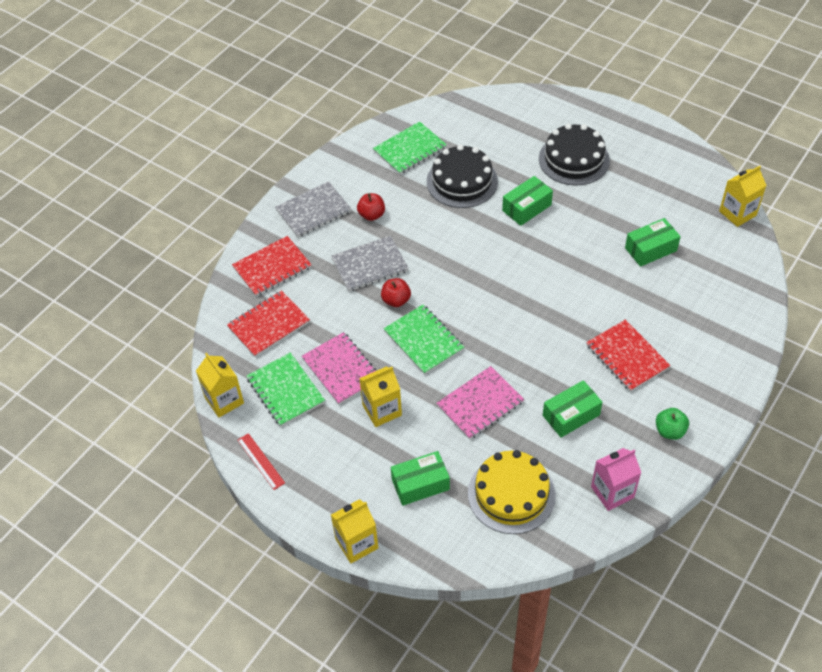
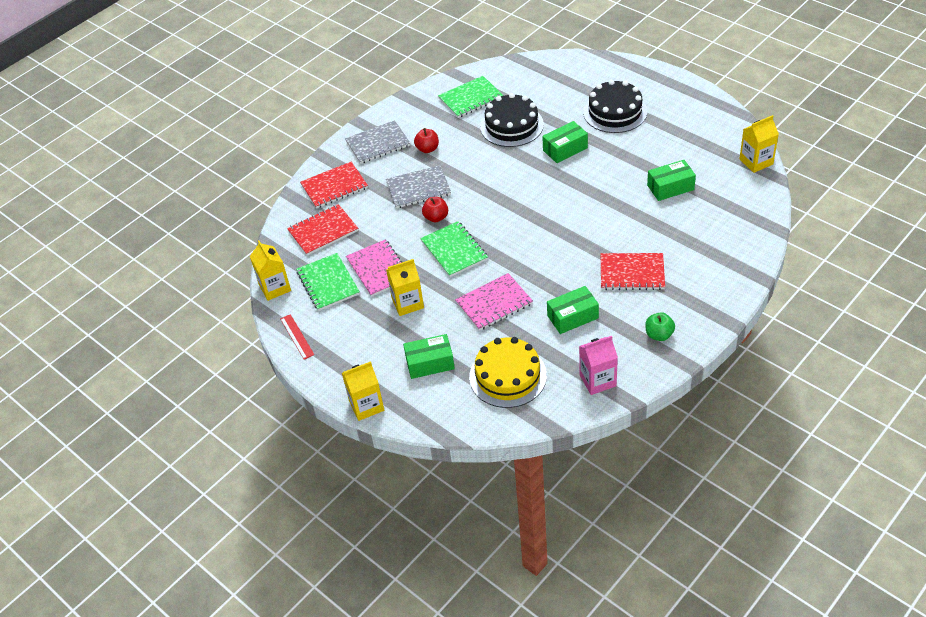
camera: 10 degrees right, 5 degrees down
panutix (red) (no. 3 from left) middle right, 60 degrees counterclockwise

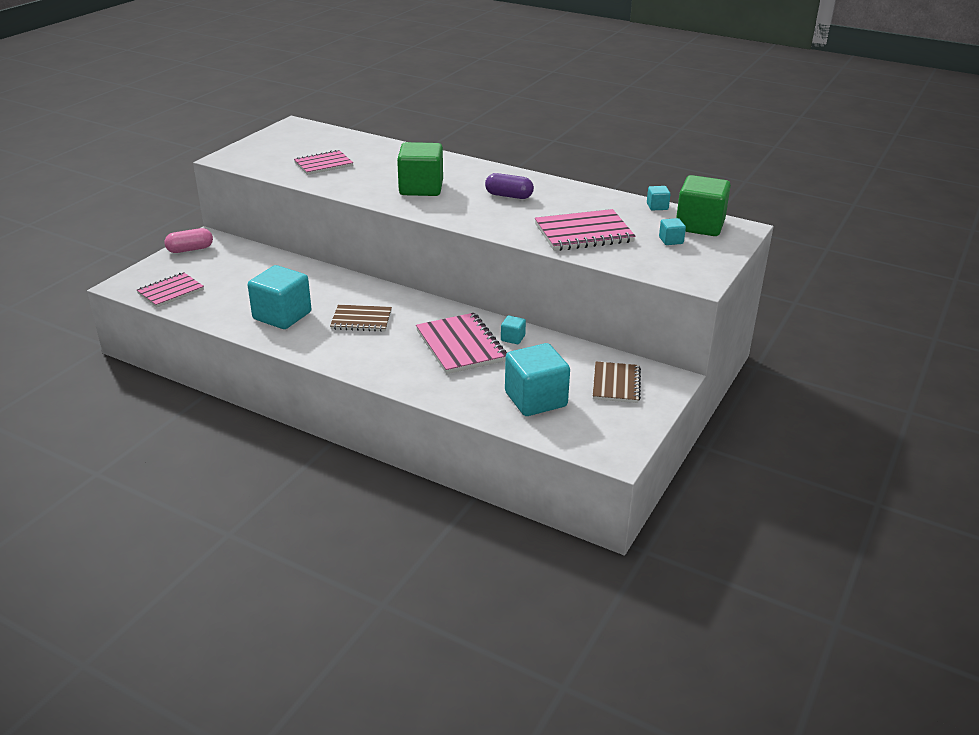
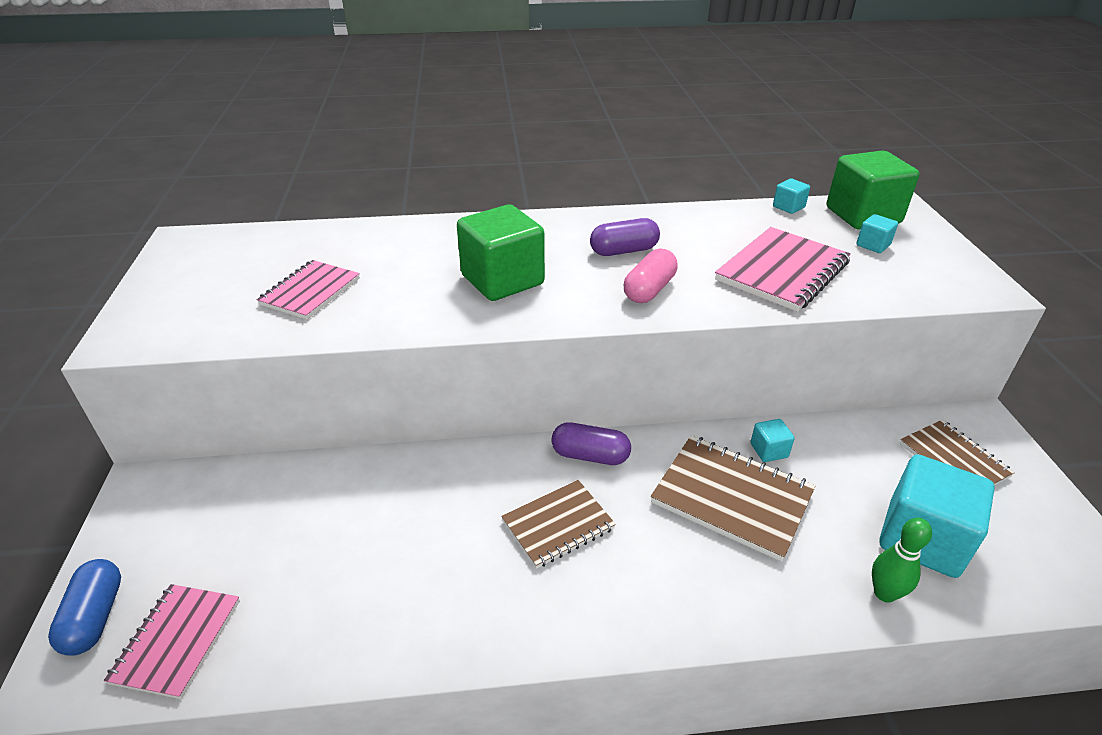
camera: 35 degrees left, 5 degrees up
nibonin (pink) top left -> nibonin (pink) centre, relocated
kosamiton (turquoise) (no. 1 from left) middle left -> none
panutix (pink) (no. 3 from left) centre -> panutix (brown) (no. 2 from left) bottom centre
none -> nibonin (purple) (no. 1 from left) centre
none -> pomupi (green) bottom right
none -> nibonin (blue) bottom left

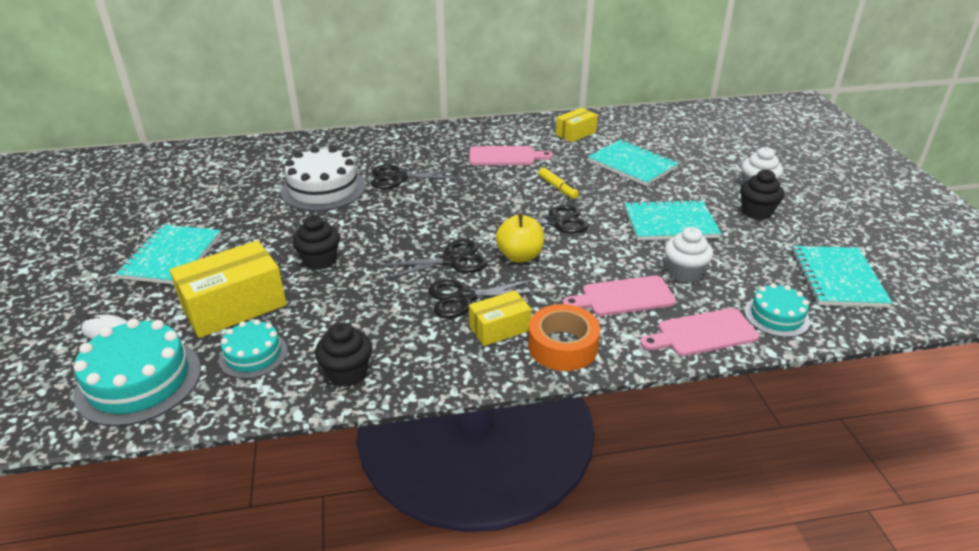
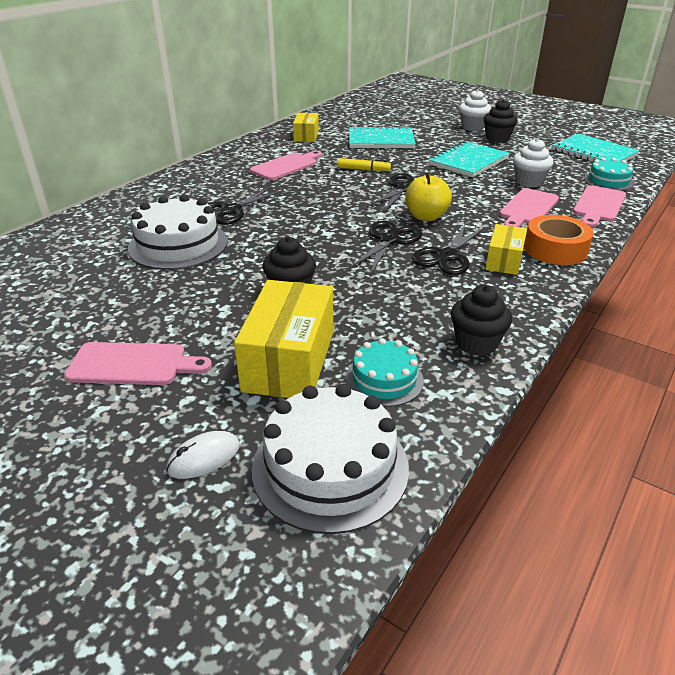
camera: 45 degrees left, 0 degrees up
panutix (turquoise) (no. 1 from left) middle left -> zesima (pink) (no. 1 from left) middle left
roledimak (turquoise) (no. 1 from left) bottom left -> roledimak (white) (no. 2 from left) bottom centre

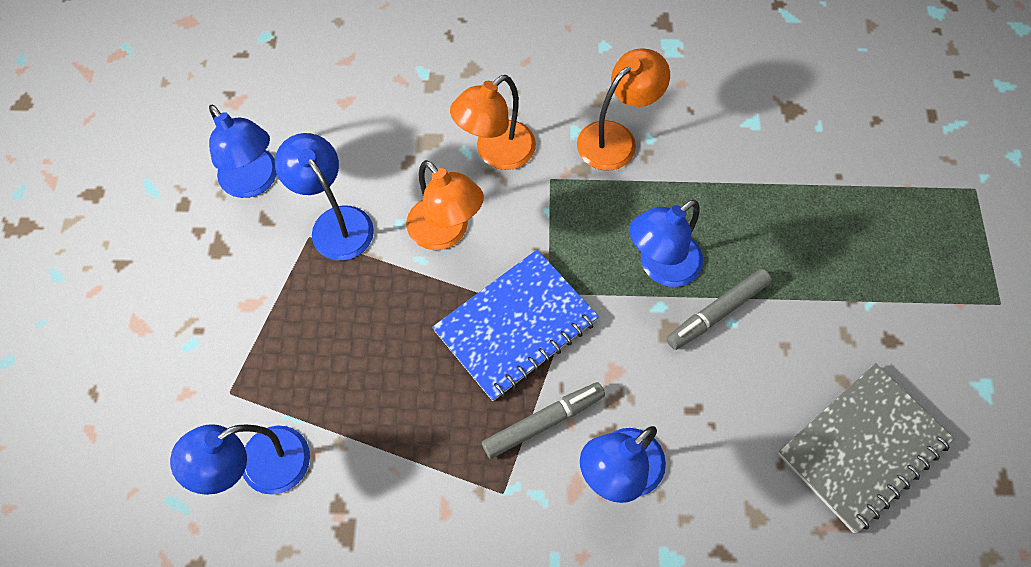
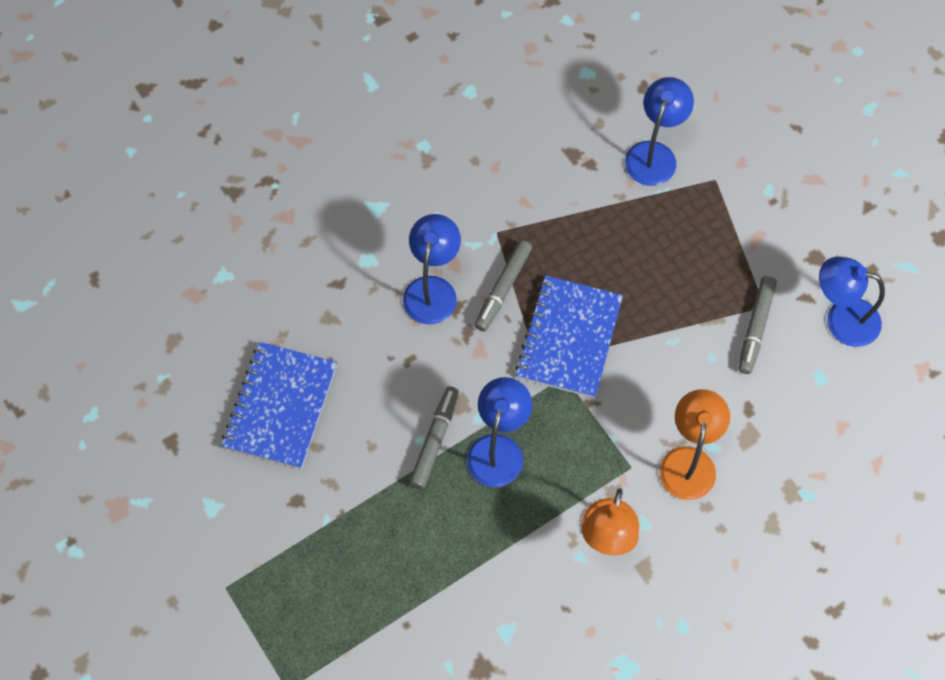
camera: 145 degrees right, 0 degrees up
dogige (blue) (no. 3 from left) middle left -> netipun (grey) (no. 3 from left) middle right
dogige (orange) (no. 1 from left) centre -> none
panutix (grey) bottom right -> panutix (blue) (no. 1 from left) middle left

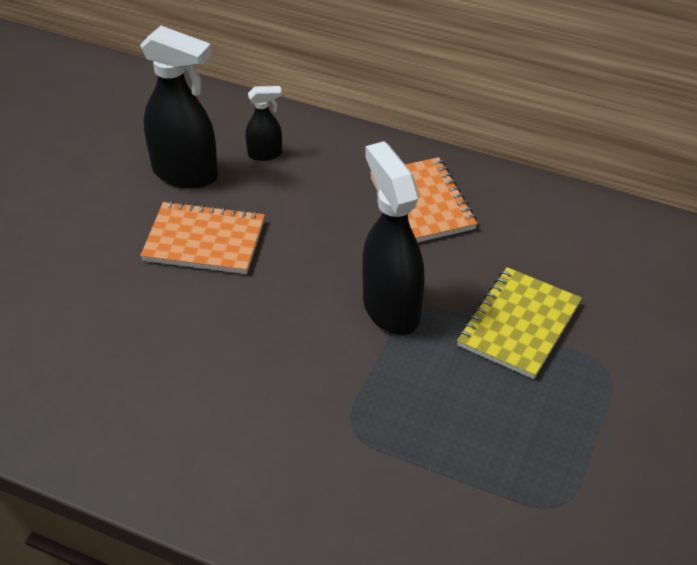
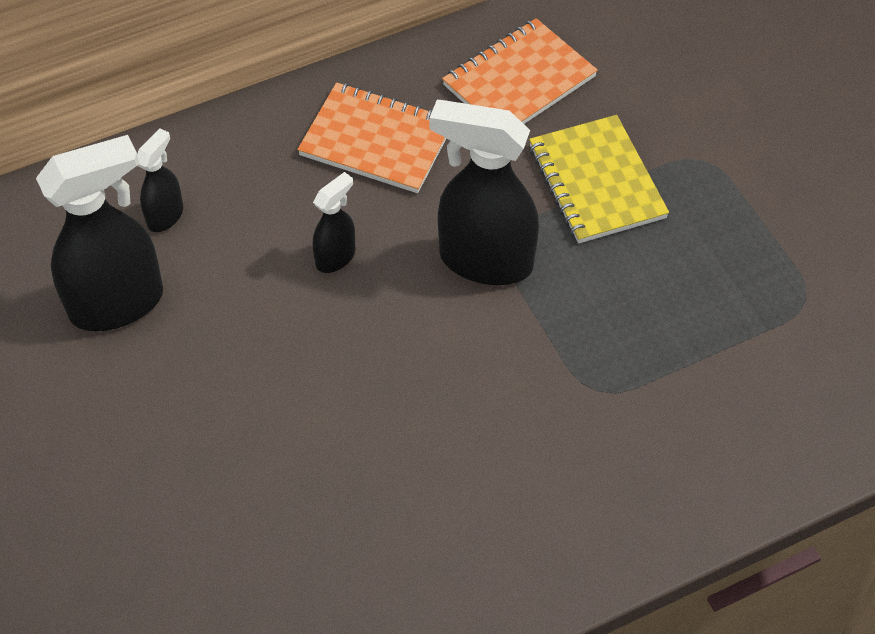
camera: 50 degrees left, 10 degrees up
panutix (orange) (no. 1 from left in the first image) middle left -> panutix (orange) (no. 2 from left) top centre, relocated
none -> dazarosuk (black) (no. 3 from left) centre

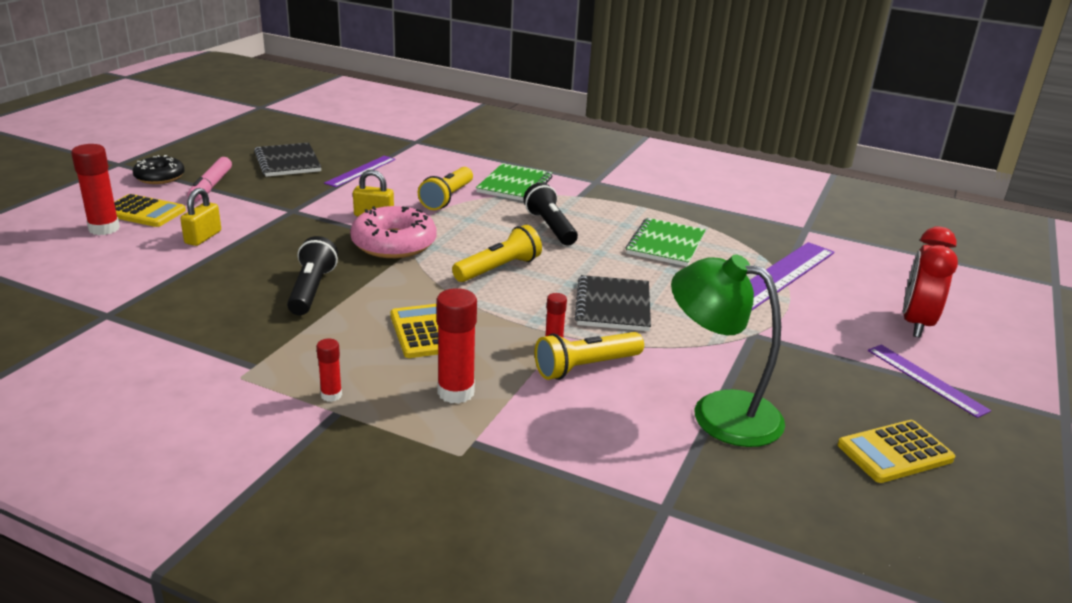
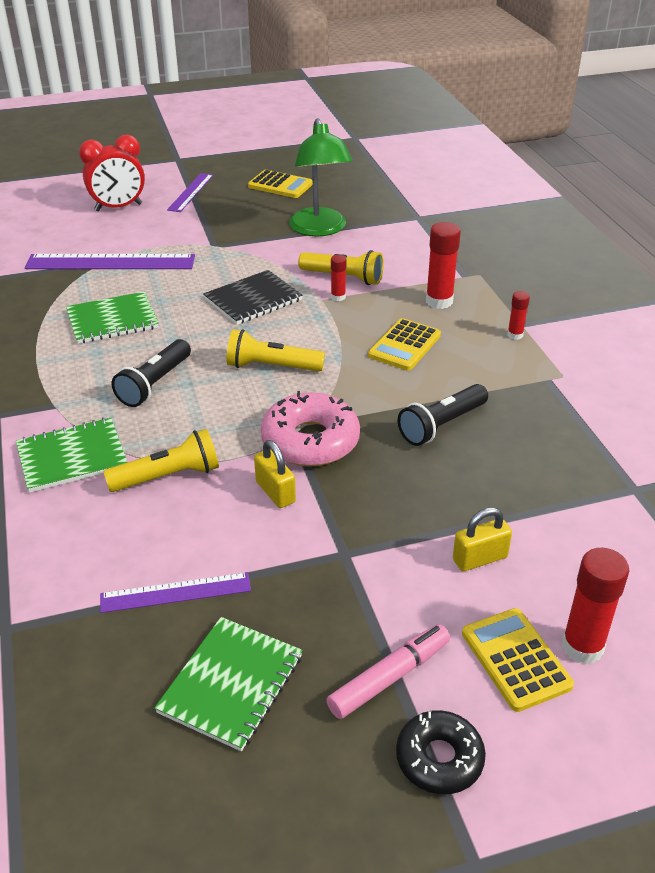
camera: 130 degrees left, 10 degrees up
panutix (black) (no. 1 from left) top left -> panutix (green) (no. 3 from left) bottom centre

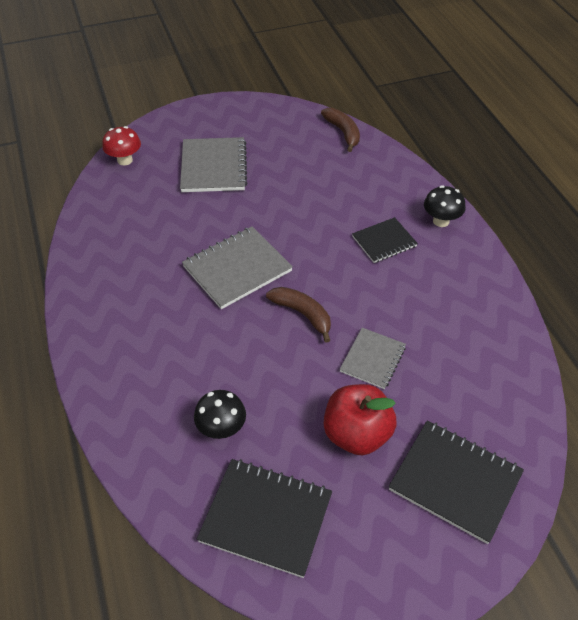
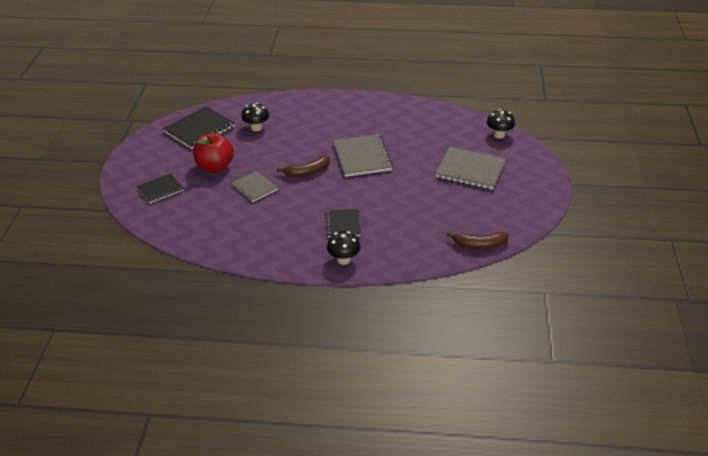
camera: 115 degrees right, 10 degrees down
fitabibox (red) top left -> fitabibox (black) (no. 3 from left) top right
panutix (black) (no. 3 from left in the first image) bottom right -> panutix (black) (no. 1 from left) middle left, x0.62

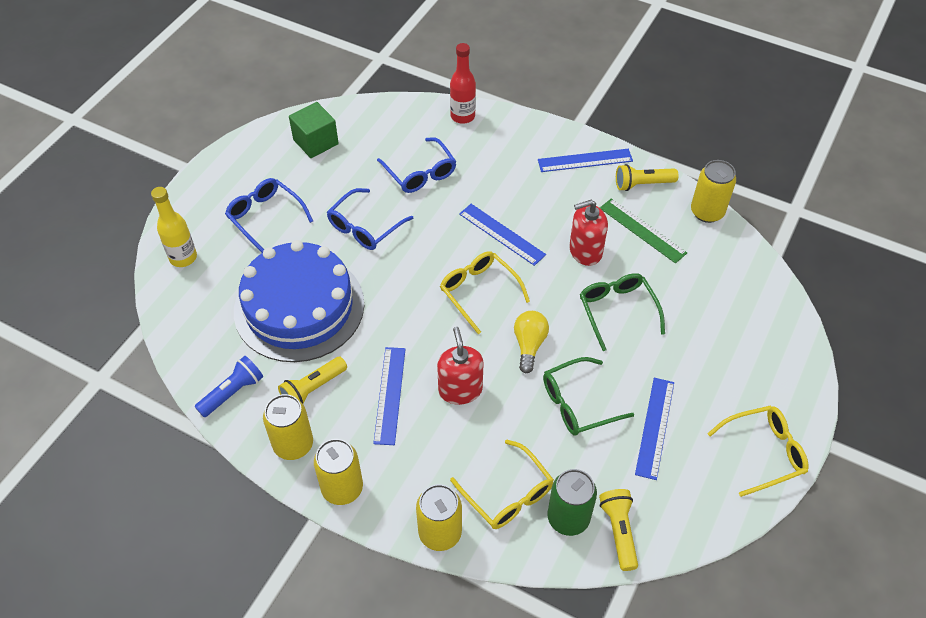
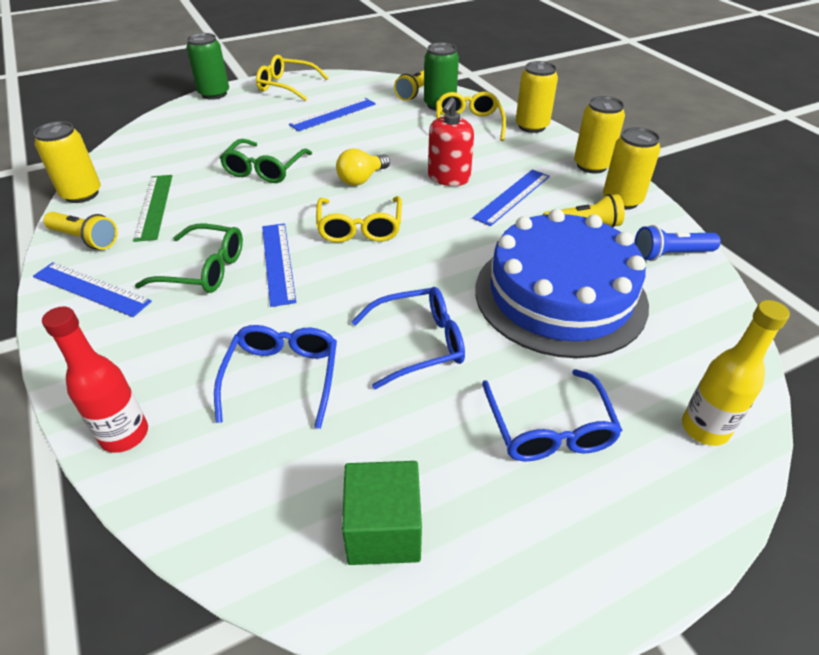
camera: 145 degrees left, 10 degrees down
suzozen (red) (no. 2 from left) centre -> none
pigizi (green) (no. 1 from left) centre -> pigizi (green) (no. 1 from left) middle left, relocated
none -> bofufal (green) (no. 1 from left) top left

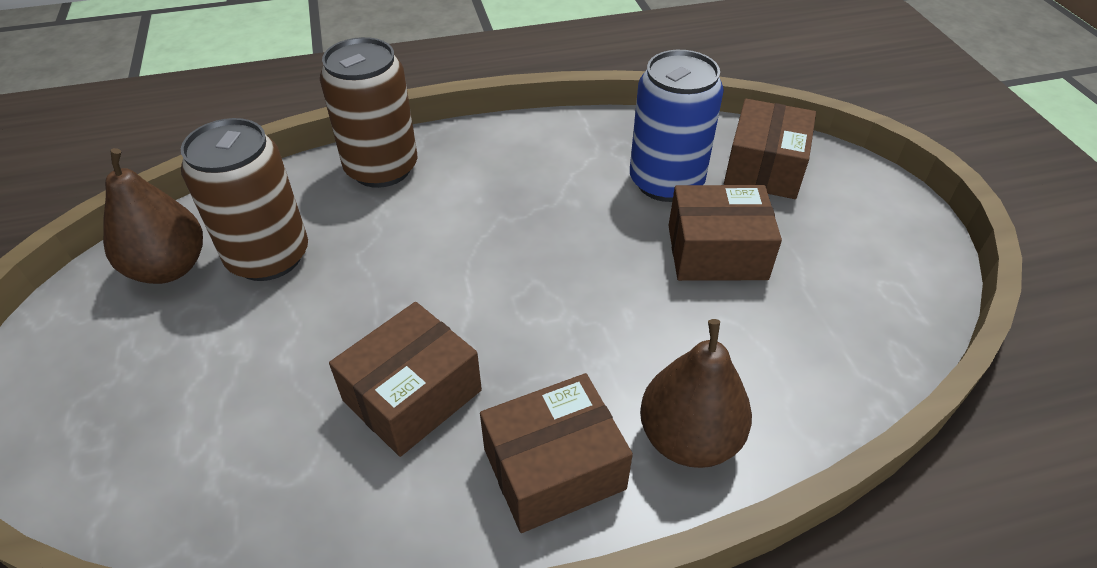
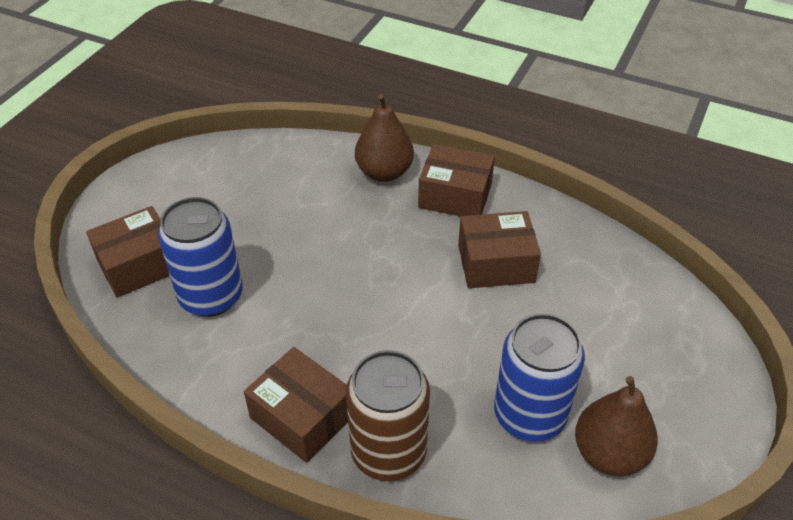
camera: 140 degrees left, 0 degrees up
bofufal (brown) (no. 1 from left) middle left -> bofufal (blue) (no. 2 from left) bottom right
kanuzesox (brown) (no. 3 from left in the first image) centre -> kanuzesox (brown) (no. 2 from left) bottom centre, relocated

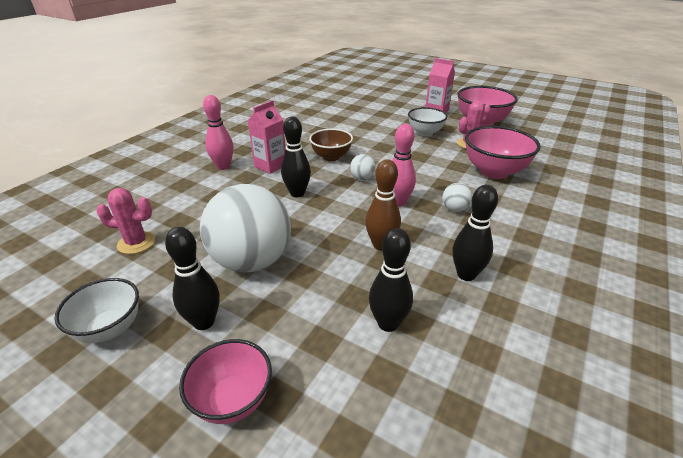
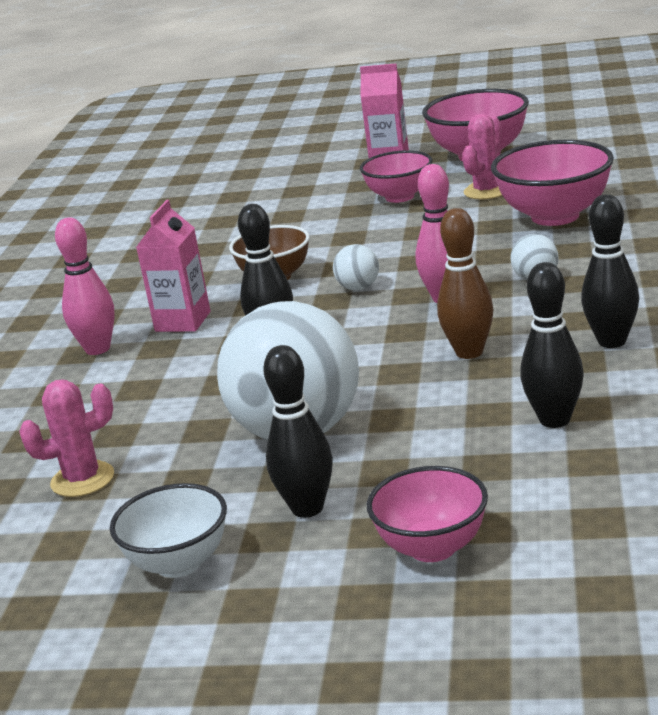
camera: 20 degrees left, 10 degrees down
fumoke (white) (no. 2 from left) top centre -> fumoke (pink) (no. 1 from left) top centre

